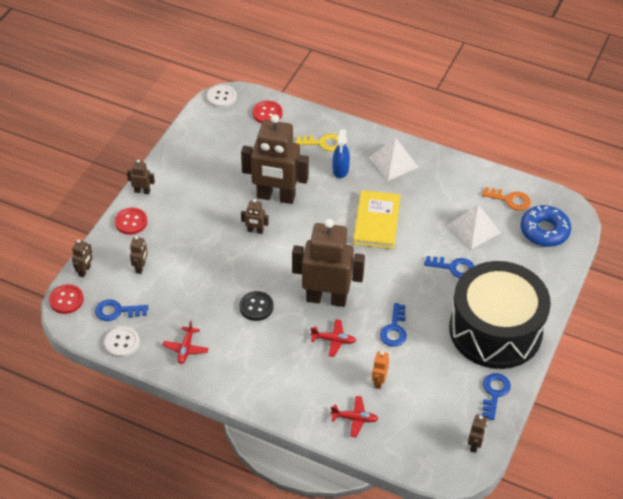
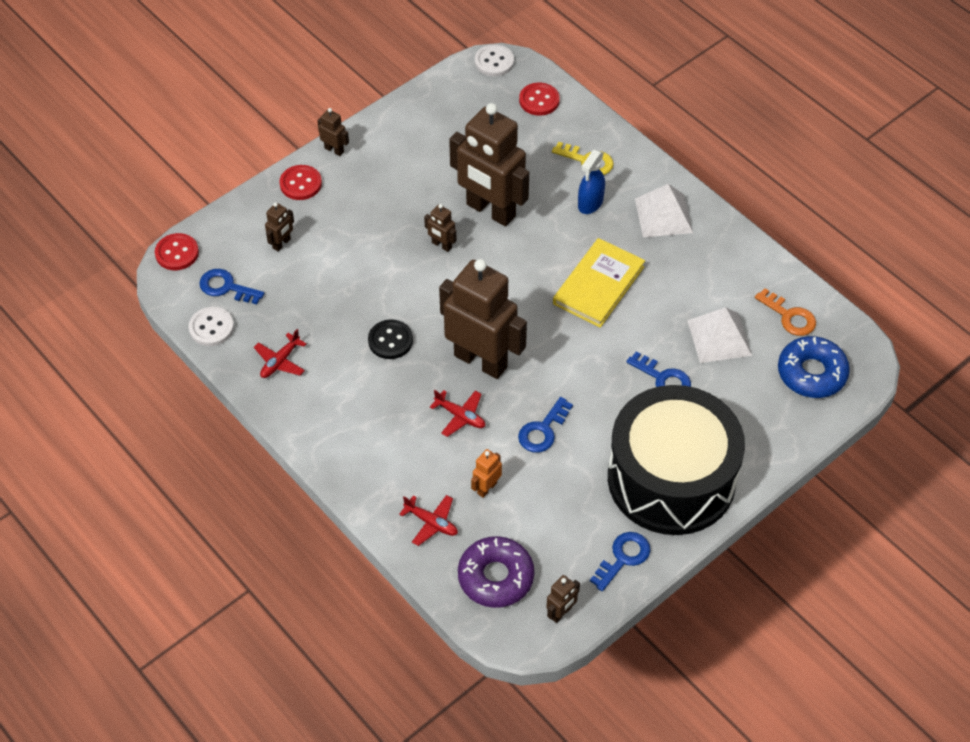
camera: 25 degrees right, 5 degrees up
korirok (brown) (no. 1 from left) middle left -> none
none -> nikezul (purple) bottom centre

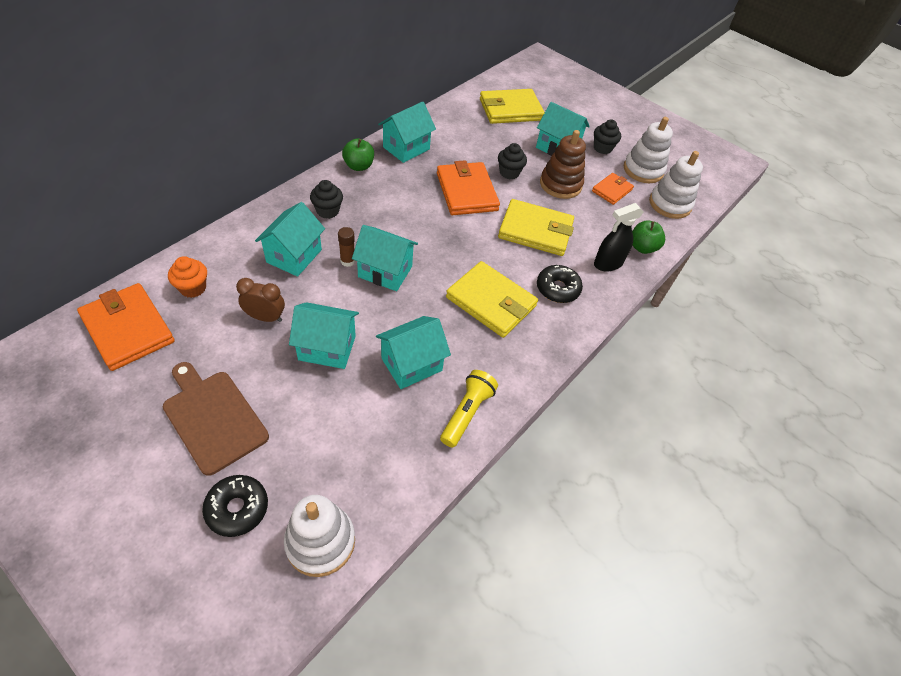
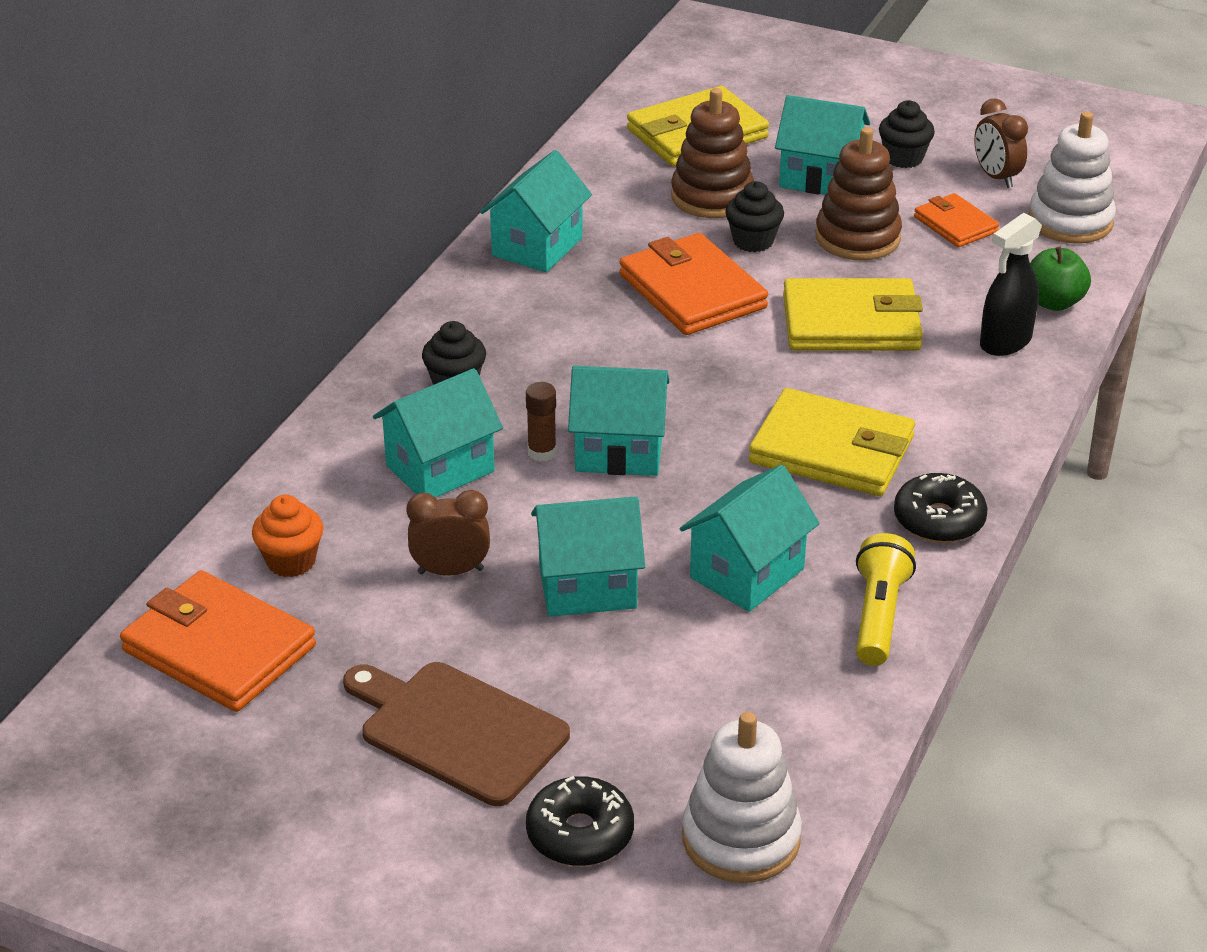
camera: 10 degrees left, 15 degrees down
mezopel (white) (no. 2 from left) top right -> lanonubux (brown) (no. 2 from left) top right
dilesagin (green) (no. 1 from left) top centre -> none
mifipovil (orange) (no. 3 from left) top right, 60 degrees counterclockwise
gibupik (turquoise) (no. 1 from left) middle left -> gibupik (turquoise) (no. 1 from left) centre, 45 degrees clockwise
nikezul (black) (no. 2 from left) centre -> nikezul (black) (no. 2 from left) middle right, relocated
none -> mezopel (brown) (no. 1 from left) top centre

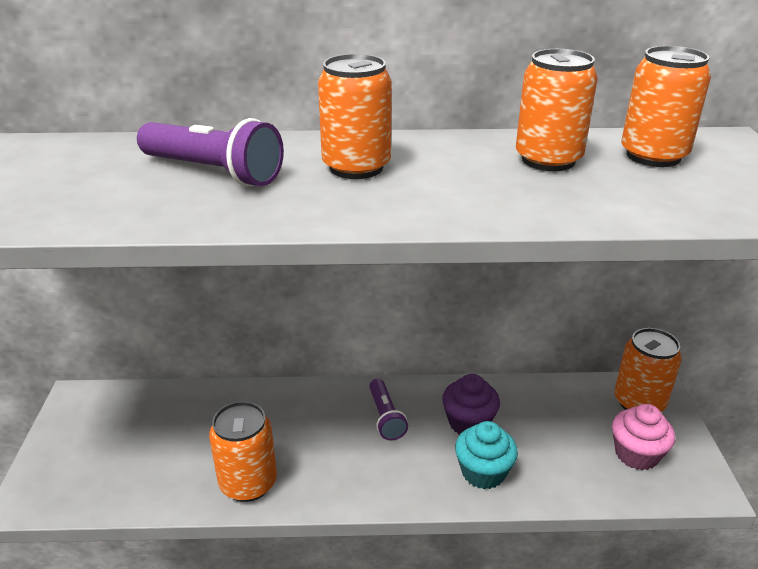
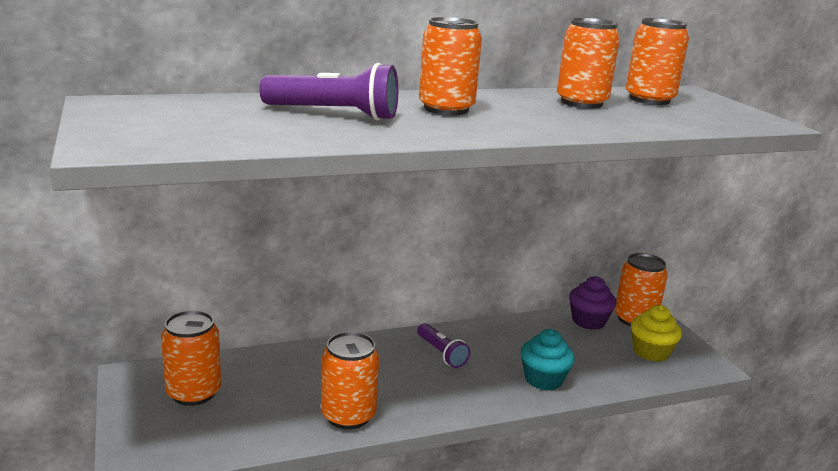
camera: 20 degrees left, 10 degrees down
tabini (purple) bottom centre -> tabini (purple) middle right, relocated
tabini (pink) bottom right -> tabini (yellow) bottom right
none -> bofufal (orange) (no. 1 from left) bottom left

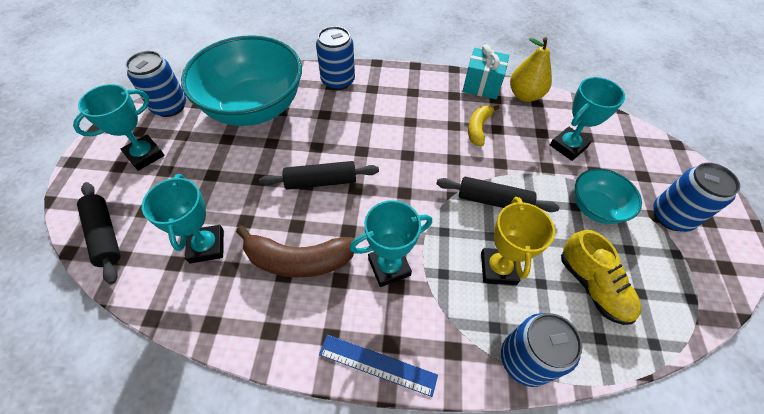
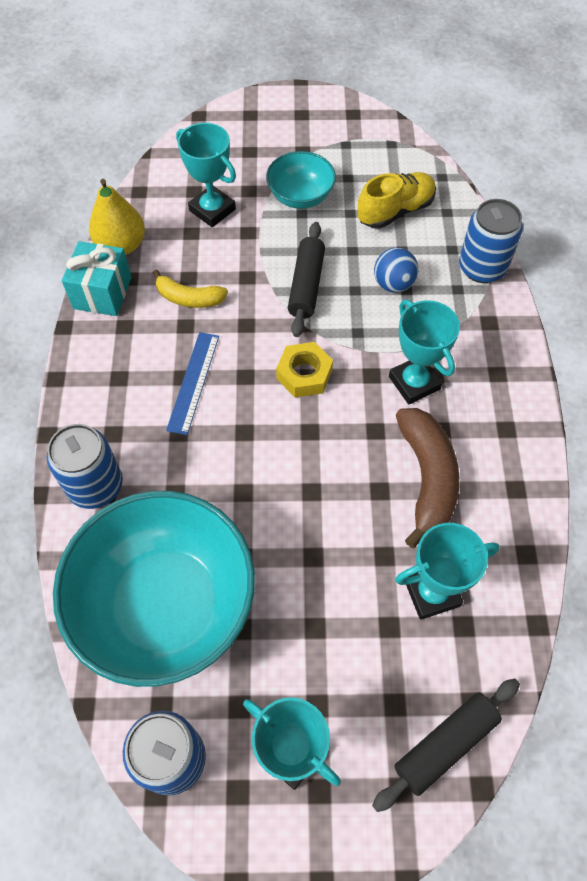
camera: 95 degrees left, 5 degrees up
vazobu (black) (no. 2 from left) centre -> none
bofufal (blue) (no. 4 from left) middle right -> none
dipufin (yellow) middle right -> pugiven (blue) top right
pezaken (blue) bottom centre -> pezaken (blue) middle left, relocated
none -> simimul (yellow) centre

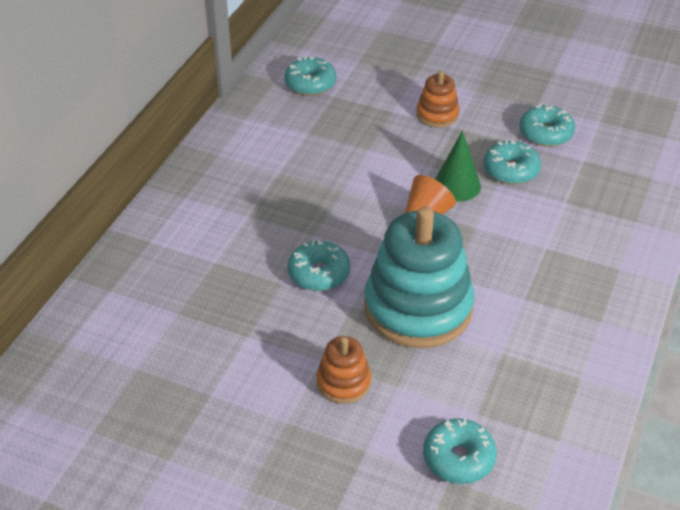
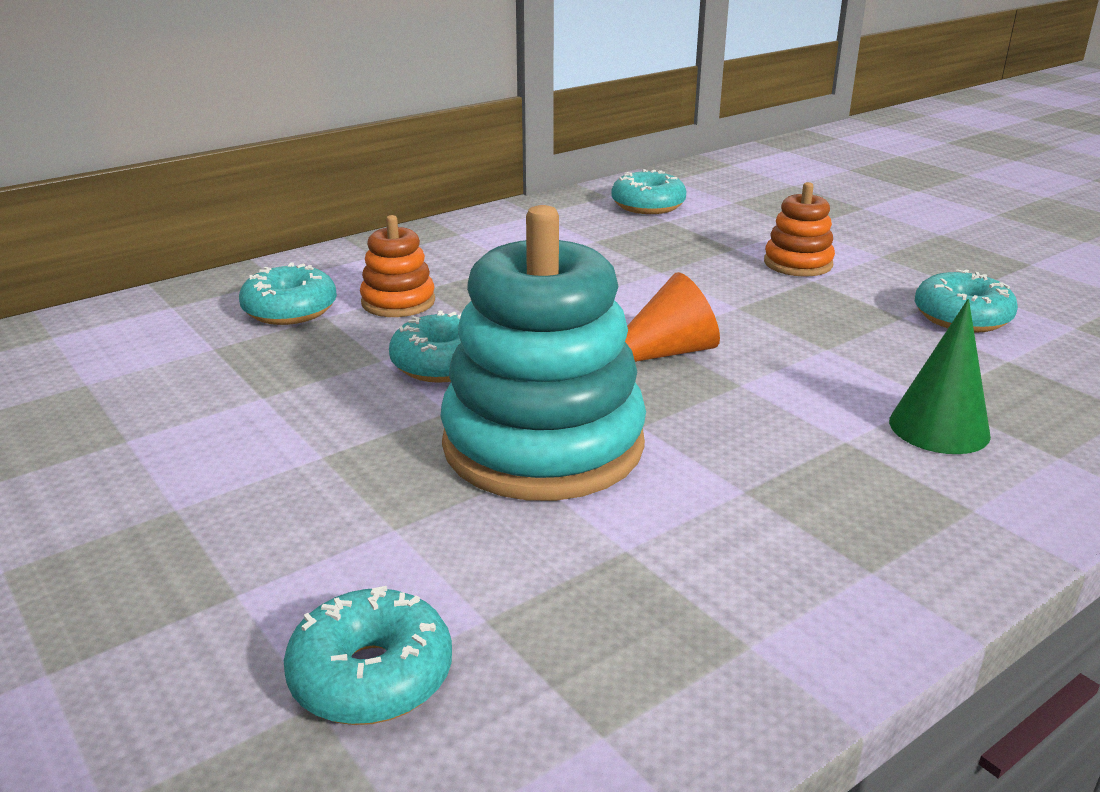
camera: 30 degrees right, 15 degrees down
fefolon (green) top right -> fefolon (green) middle right, relocated
nikezul (turquoise) (no. 4 from left in the first image) top right -> nikezul (turquoise) (no. 1 from left) middle left, relocated
mezopel (orange) (no. 1 from left) bottom centre -> mezopel (orange) (no. 1 from left) centre, relocated

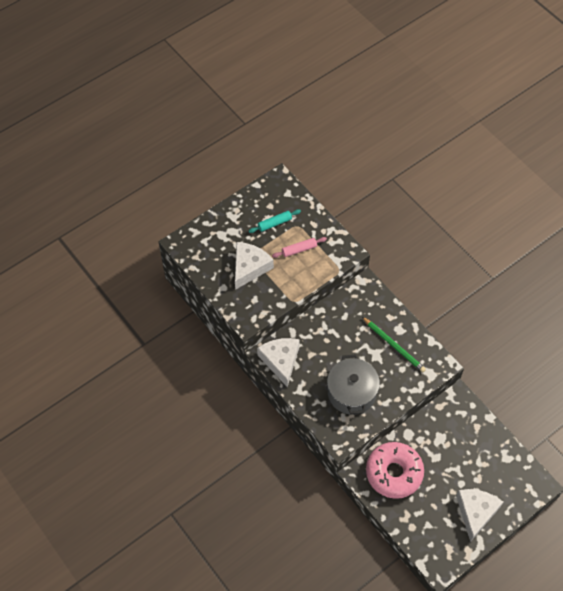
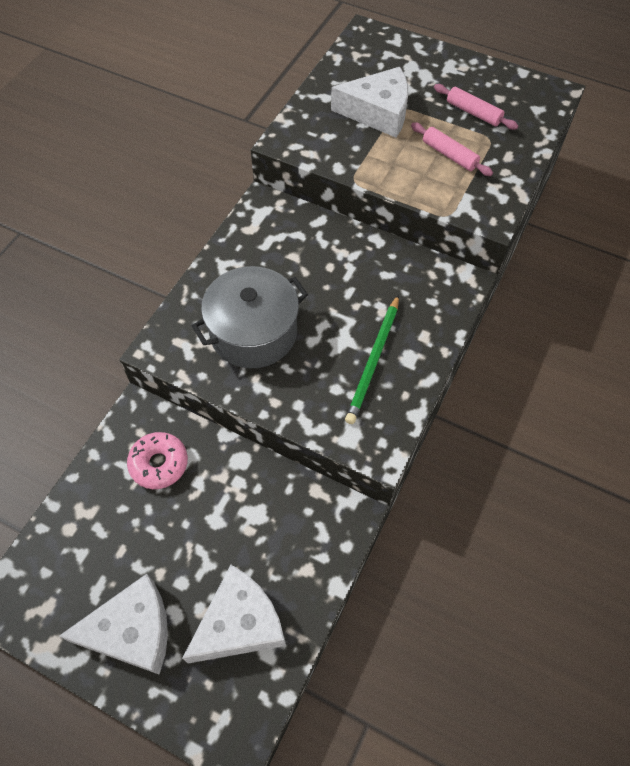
camera: 65 degrees right, 0 degrees up
vazobu (turquoise) centre -> vazobu (pink) (no. 2 from left) top right
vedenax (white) (no. 2 from left) centre -> vedenax (white) (no. 2 from left) bottom centre, relocated
nikezul (pink) bottom right -> nikezul (pink) middle left, x0.57

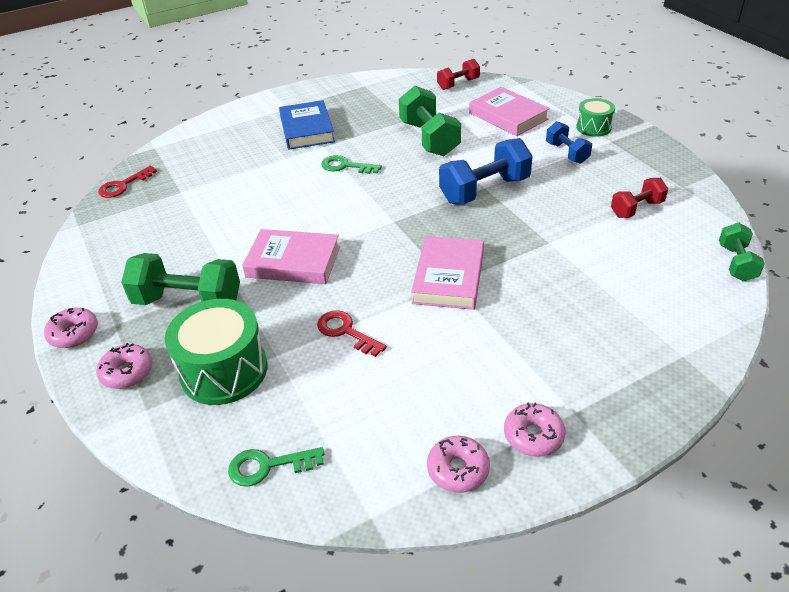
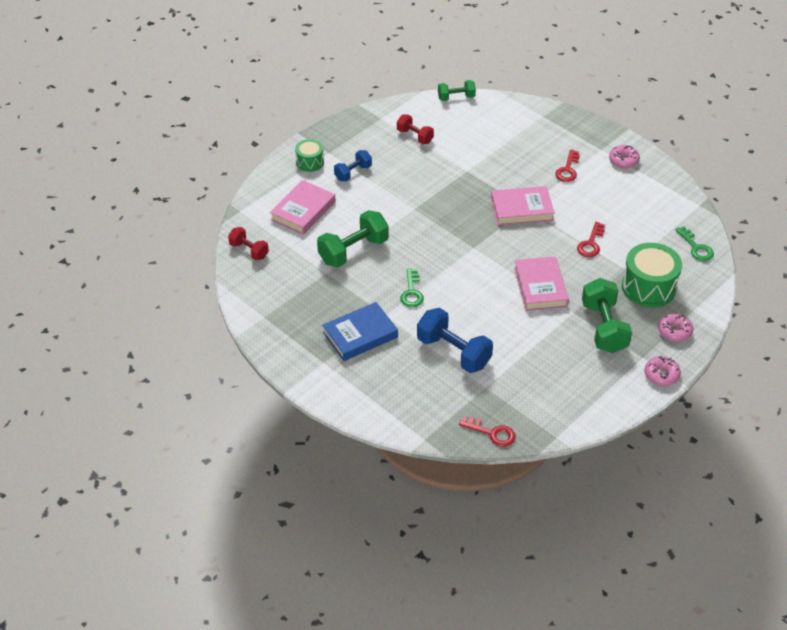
camera: 110 degrees left, 5 degrees up
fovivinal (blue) (no. 1 from left in the first image) top centre -> fovivinal (blue) (no. 2 from left) centre, relocated
nikezul (pink) (no. 3 from left) bottom centre -> none
none -> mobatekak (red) (no. 2 from left) top right

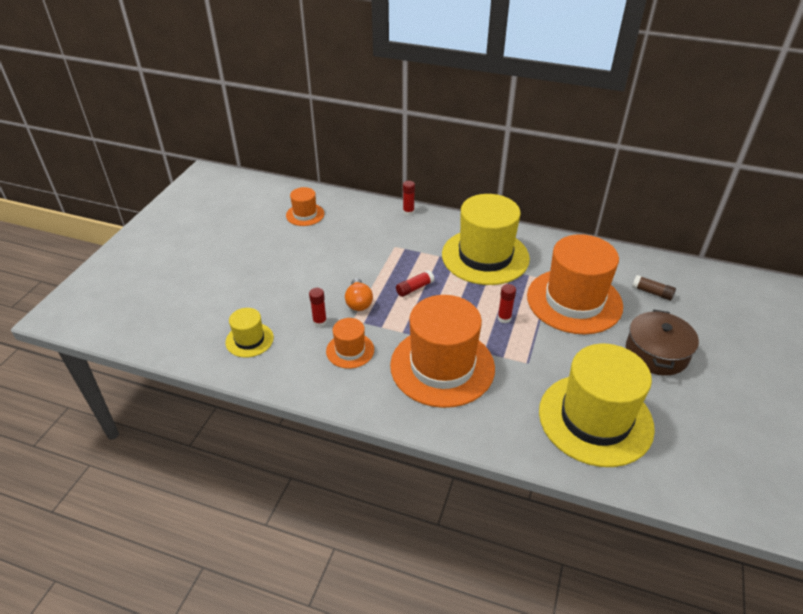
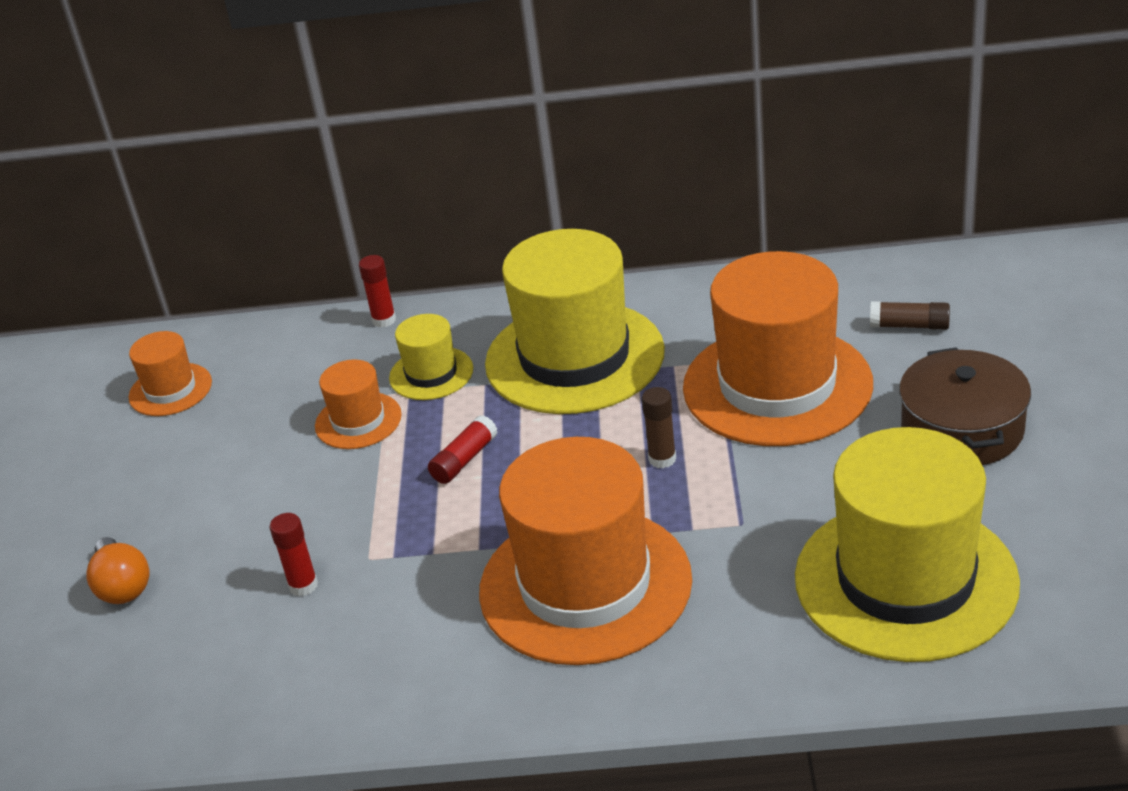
camera: 15 degrees left, 5 degrees down
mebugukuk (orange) centre -> mebugukuk (orange) bottom left, relocated
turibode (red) (no. 4 from left) centre -> turibode (brown) (no. 1 from left) centre
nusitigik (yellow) (no. 1 from left) middle left -> nusitigik (yellow) (no. 1 from left) centre, relocated
nusitigik (orange) (no. 2 from left) centre -> nusitigik (orange) (no. 2 from left) middle left, relocated

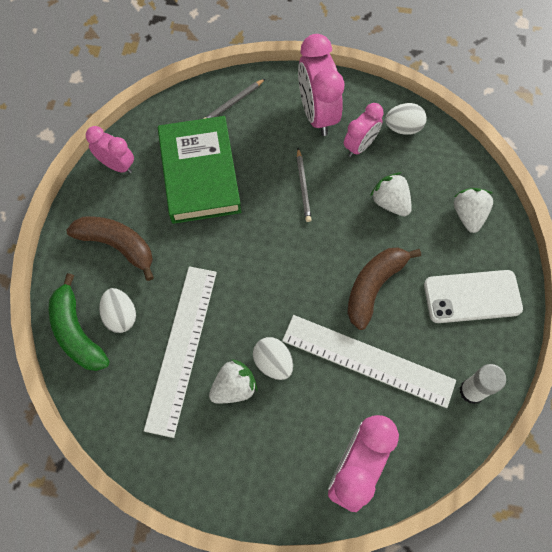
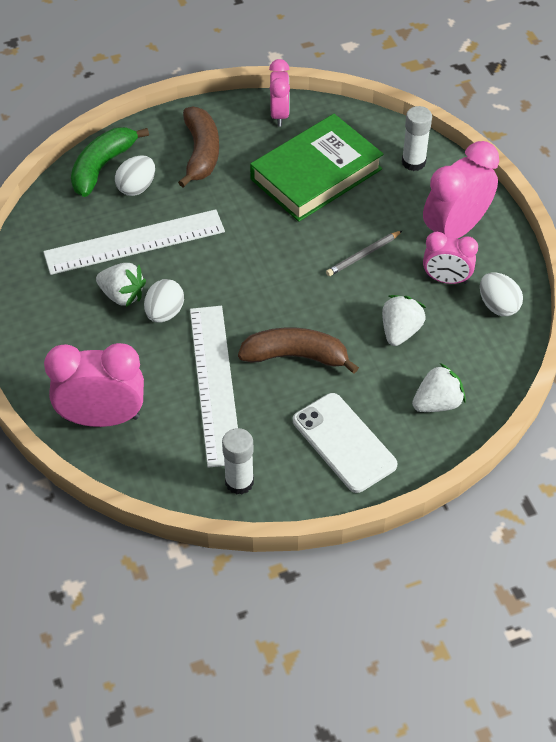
camera: 60 degrees right, 15 degrees down
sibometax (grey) (no. 1 from left) top centre -> turibode (white) (no. 2 from left) top right

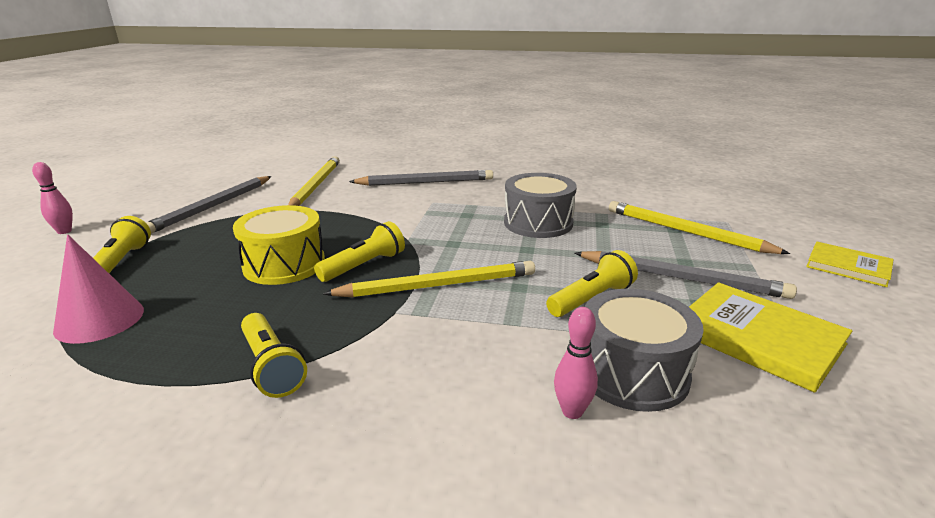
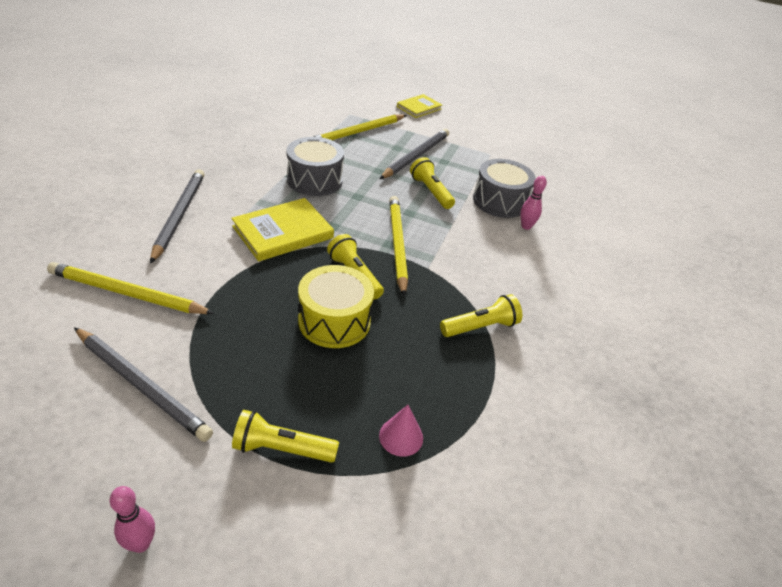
camera: 85 degrees left, 15 degrees up
fefolon (pink) middle left -> fefolon (pink) bottom centre, x0.63
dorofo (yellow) (no. 1 from left) middle right -> dorofo (yellow) (no. 1 from left) centre, relocated

